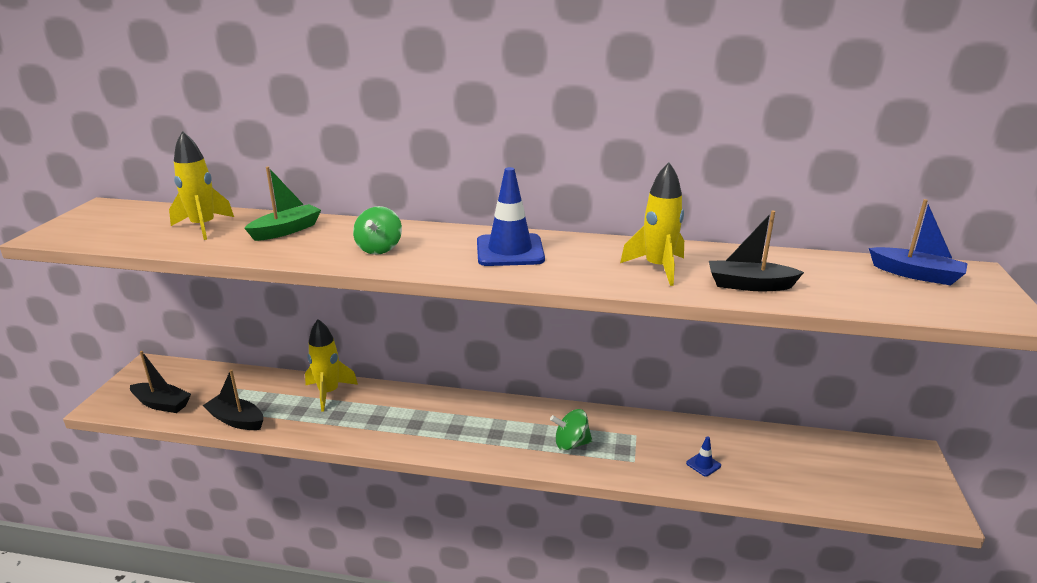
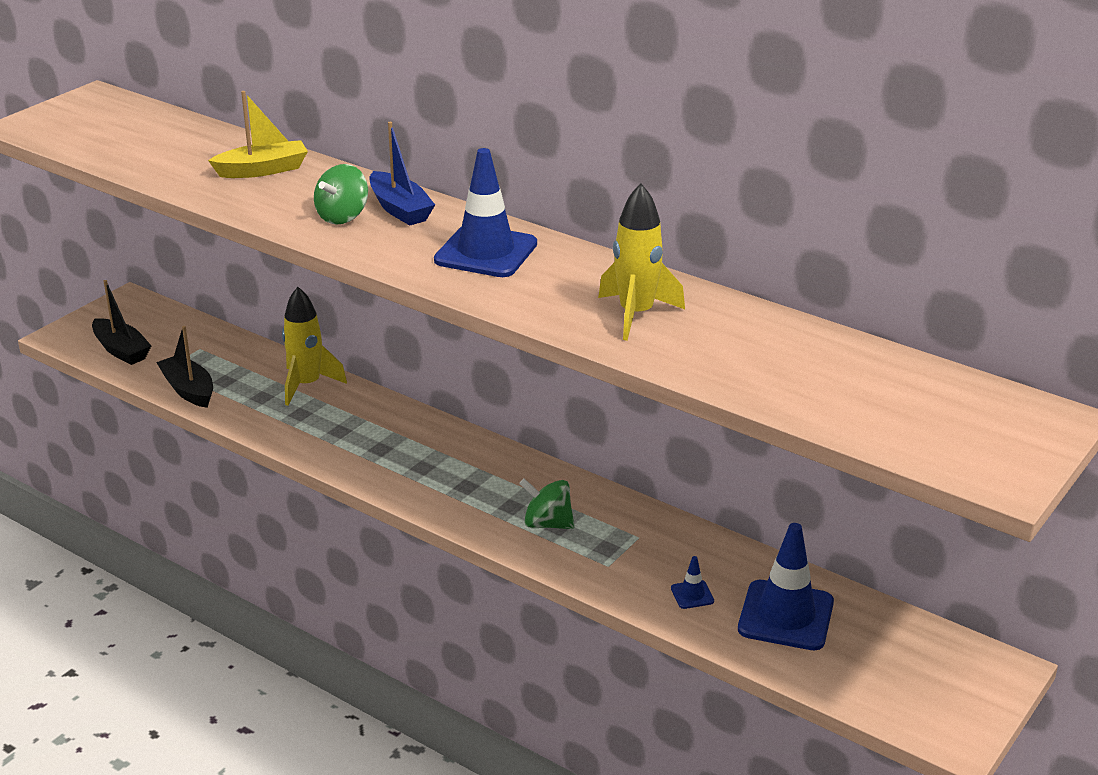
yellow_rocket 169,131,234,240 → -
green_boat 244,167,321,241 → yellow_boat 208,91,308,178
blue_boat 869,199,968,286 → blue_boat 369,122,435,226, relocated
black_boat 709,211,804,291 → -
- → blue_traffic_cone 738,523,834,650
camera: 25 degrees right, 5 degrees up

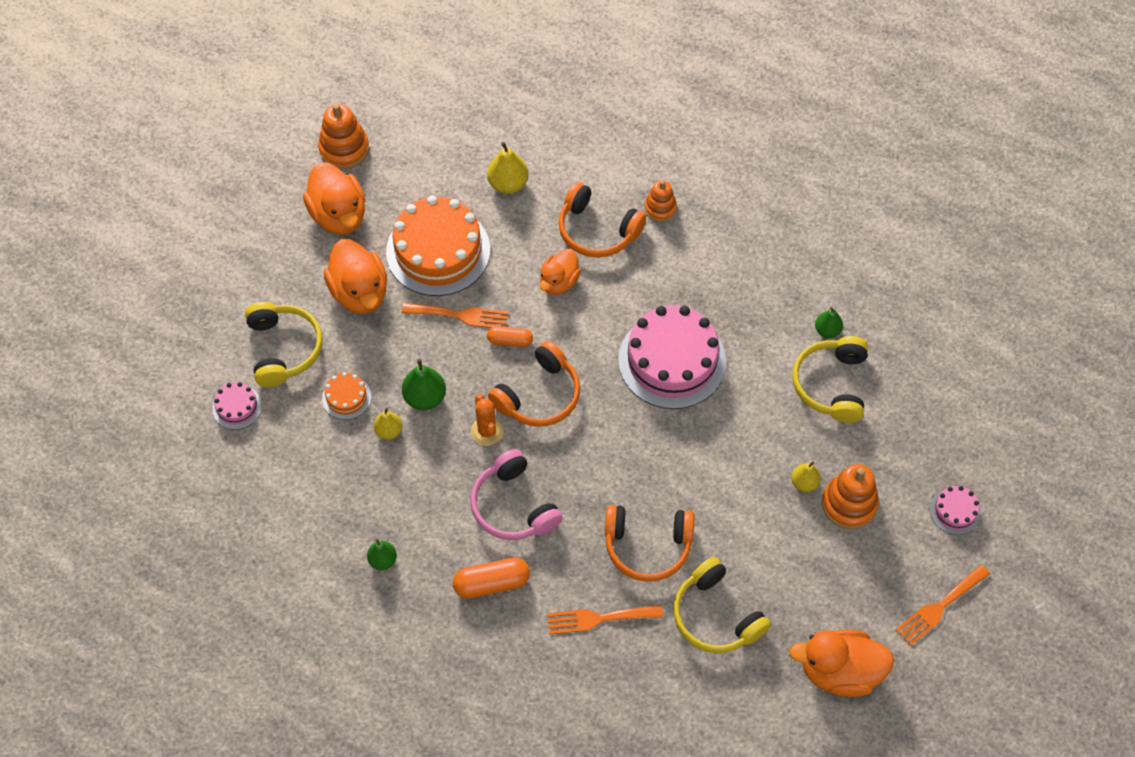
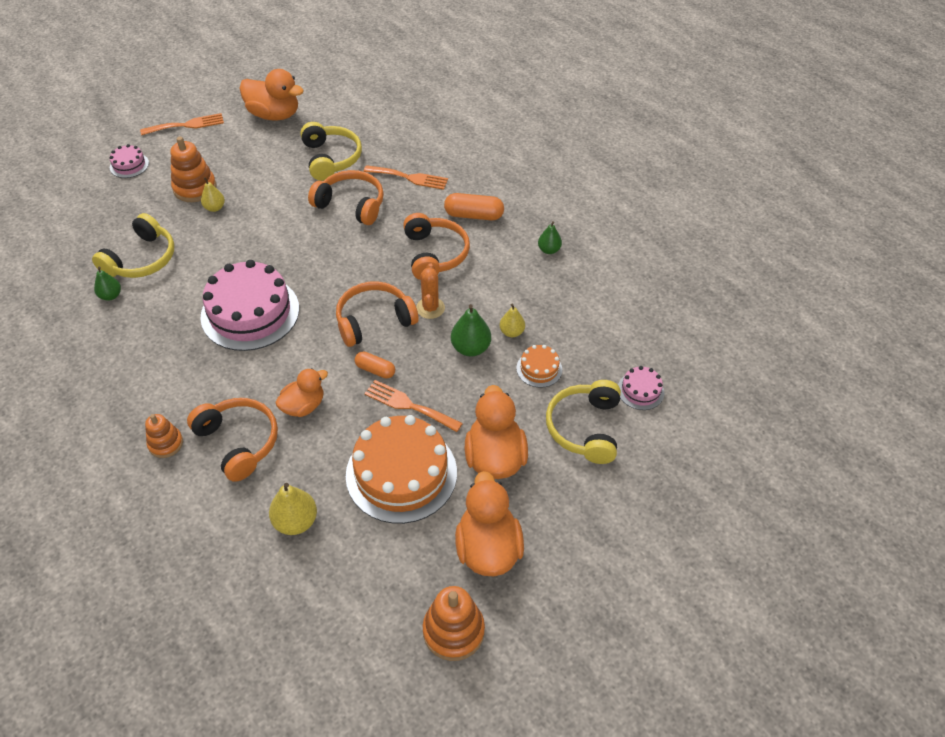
pink_headphones 470,449,563,540 → orange_headphones 403,213,470,280
camera: 160 degrees left, 10 degrees down

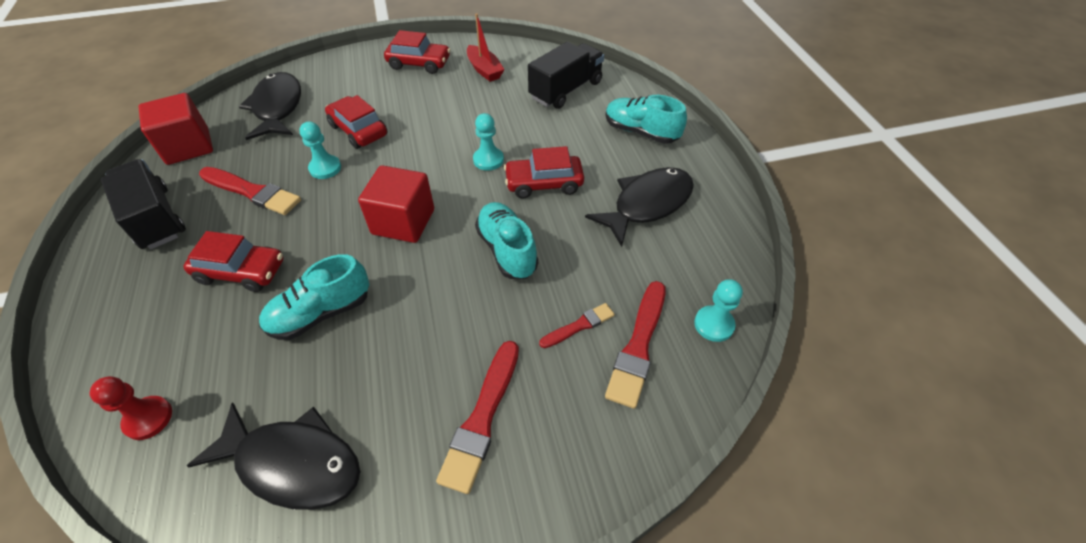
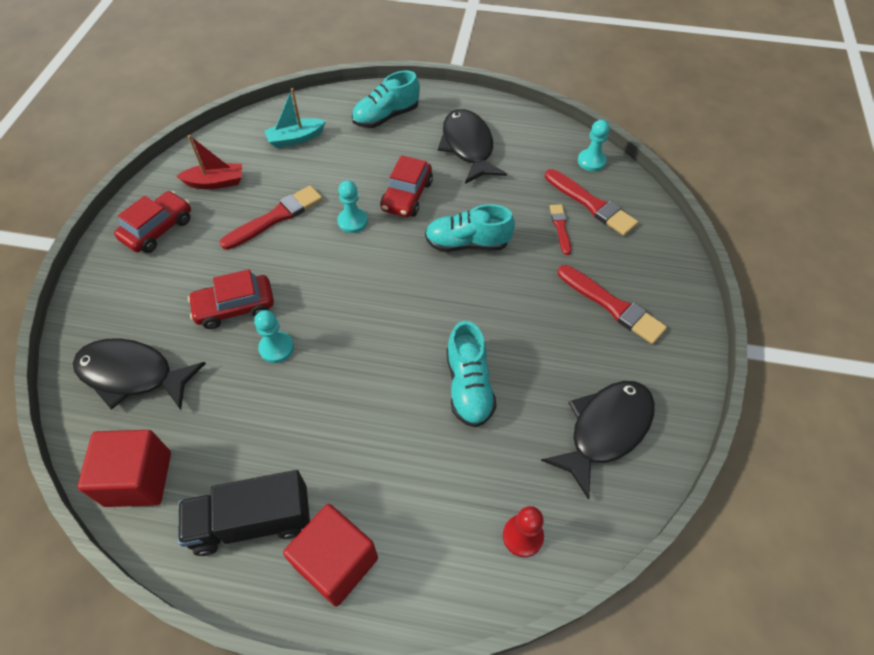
black_truck 528,42,604,109 → turquoise_boat 264,88,326,148
red_cube 358,165,434,243 → red_cube 283,504,378,607, relocated
red_brush 199,167,301,215 → red_brush 220,185,323,250, relocated
red_car 183,231,284,292 → -
camera: 65 degrees left, 5 degrees up

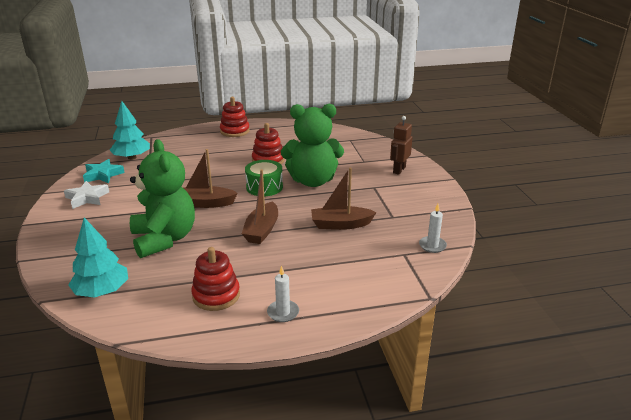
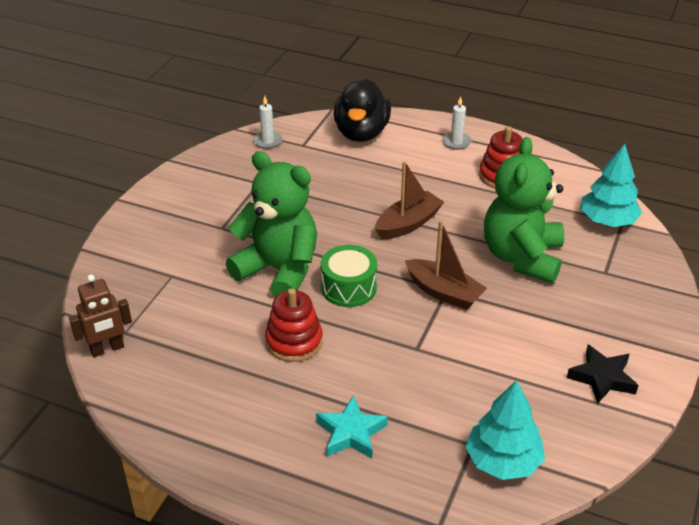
red_stacking_toy 220,97,250,137 → -
brown_robot 390,116,413,175 → brown_robot 69,274,132,357, relocated
turquoise_star 83,159,125,184 → turquoise_star 316,396,388,458, relocated
brown_boat 311,168,377,230 → -
white_star 64,181,109,209 → black_star 567,345,638,404
- → black_duck 333,79,391,142
camera: 145 degrees left, 10 degrees up

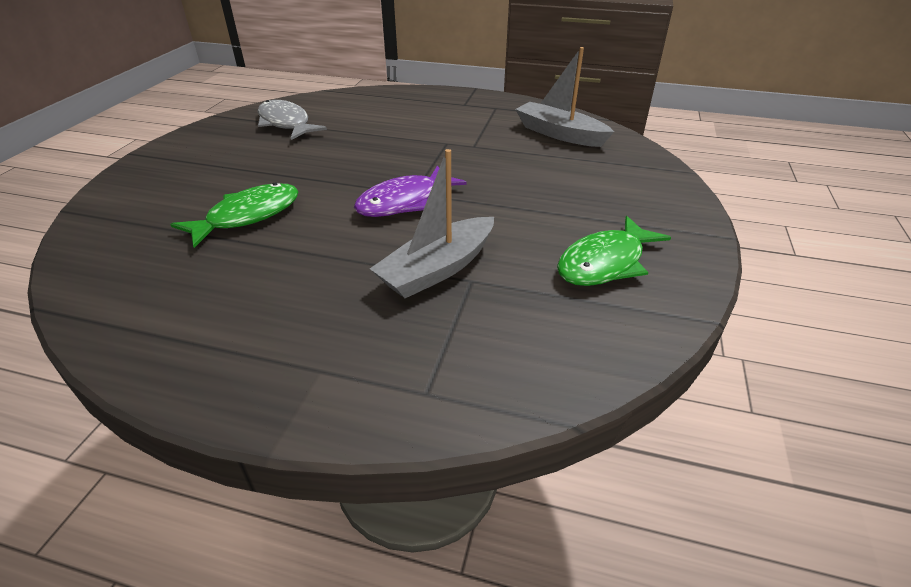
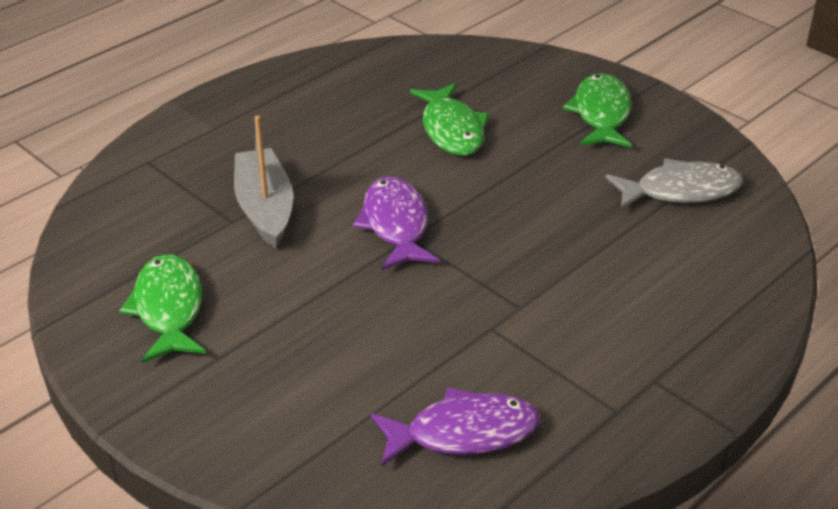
grey_boat 515,47,614,147 → purple_fish 371,387,540,466
- → green_fish 563,73,632,148
camera: 120 degrees right, 0 degrees up

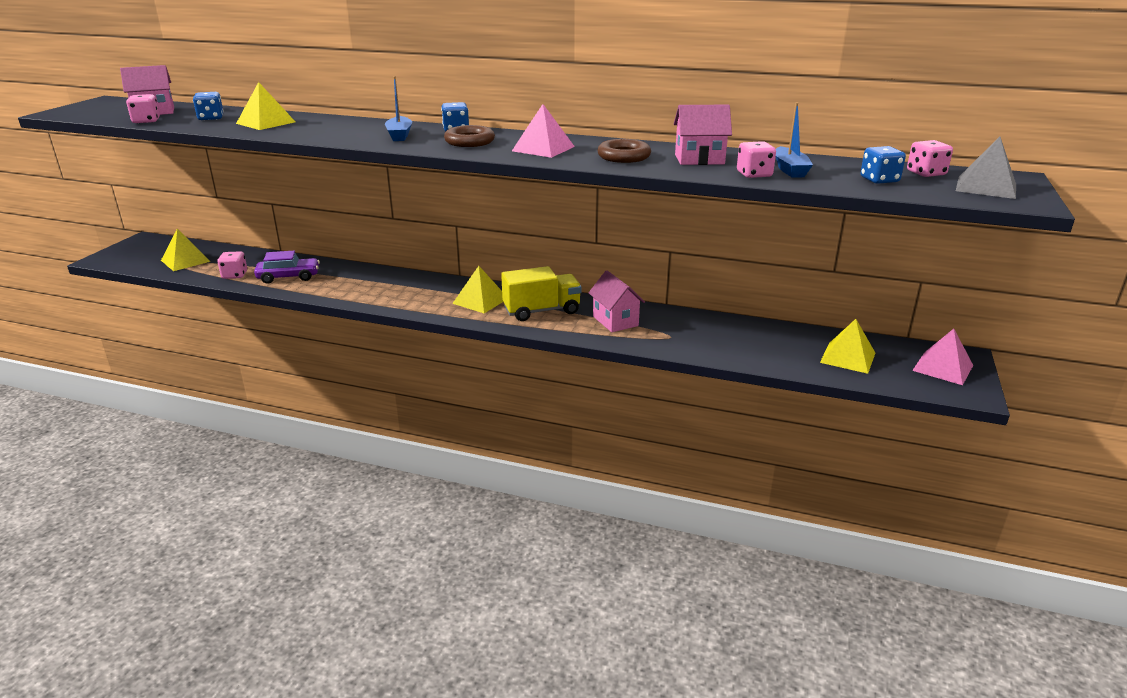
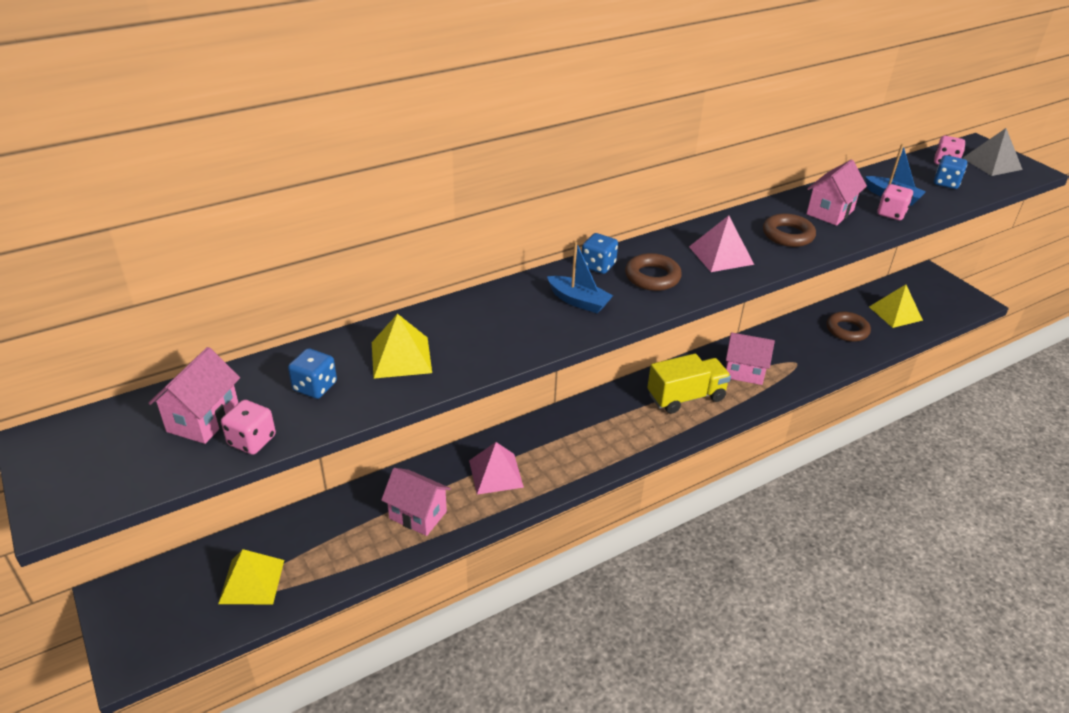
pink_dice 217,251,247,279 → -
purple_car 254,251,320,284 → pink_house 381,468,451,536
yellow_pyramid 452,266,503,313 → -
yellow_truck 501,266,582,321 → yellow_truck 647,353,731,414, 45 degrees clockwise
pink_pyramid 912,329,973,385 → pink_pyramid 469,442,524,495, relocated
- → brown_ring 826,312,871,342
camera: 50 degrees left, 10 degrees up

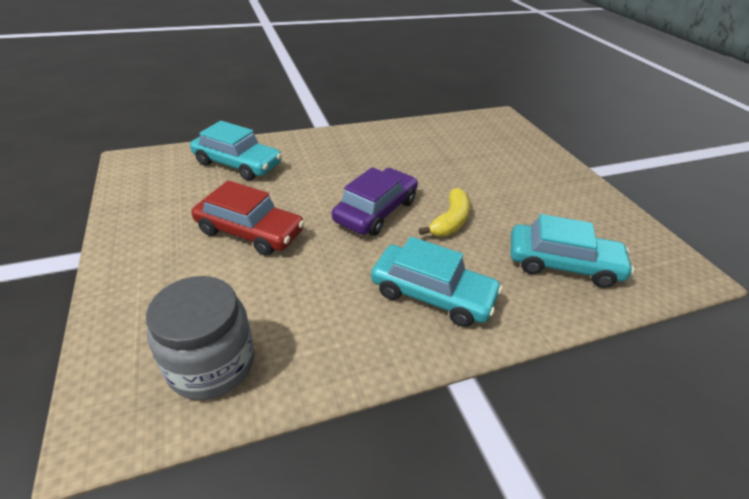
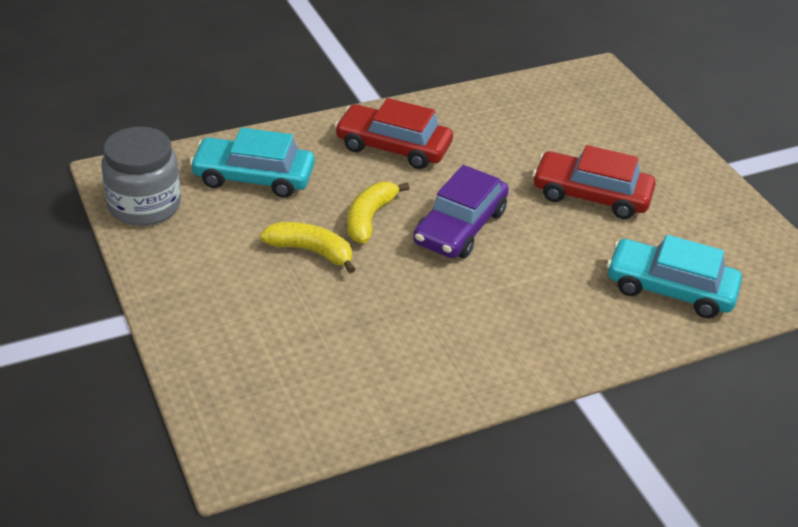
turquoise_car 371,237,502,327 → red_car 335,98,453,169
grey_jar 146,276,255,400 → grey_jar 101,127,181,226, relocated
- → yellow_banana 260,222,356,273
camera: 175 degrees right, 0 degrees up

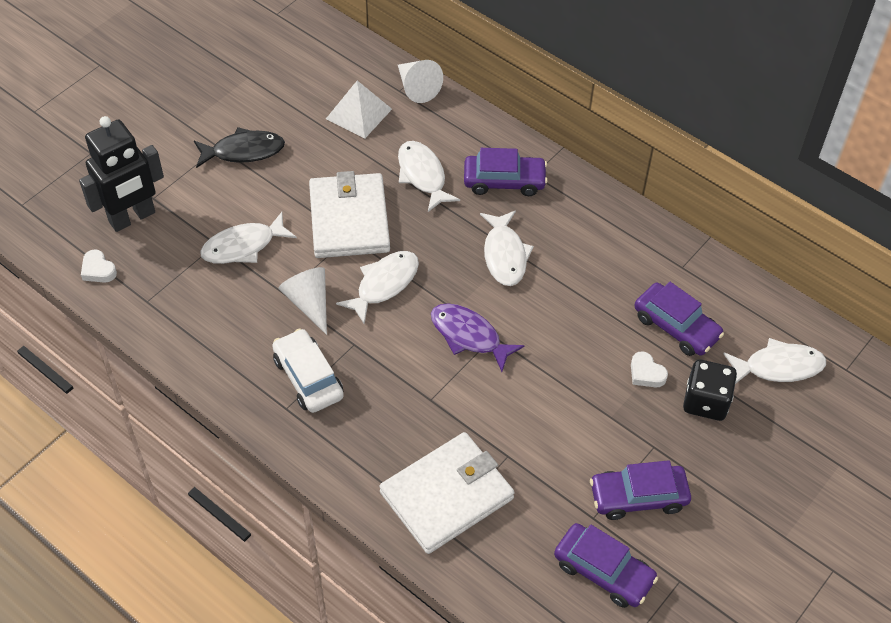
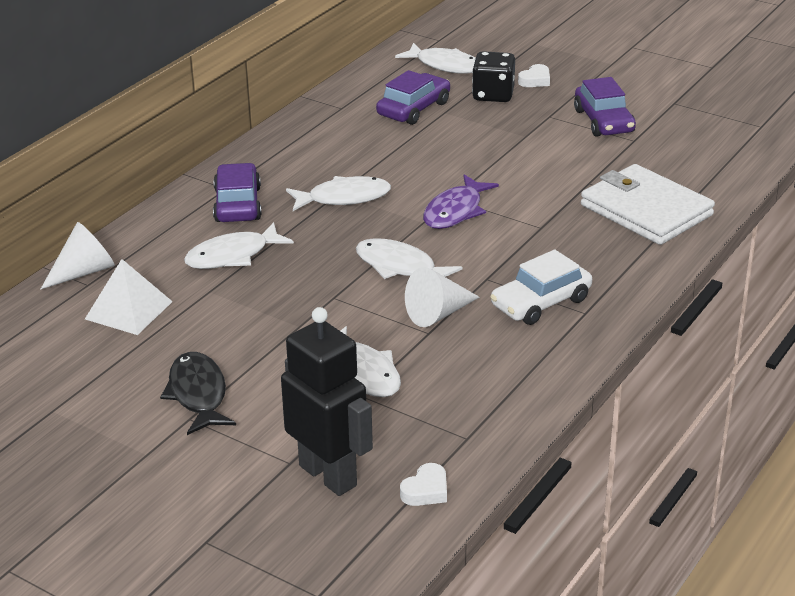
white_wallet 309,171,390,258 → -
white_fish 723,338,826,384 → white_fish 395,43,476,74, 135 degrees clockwise
white_heart 631,351,668,387 → white_heart 518,64,550,87, relocated
purple_car 554,523,658,608 → -
camera: 95 degrees left, 20 degrees down

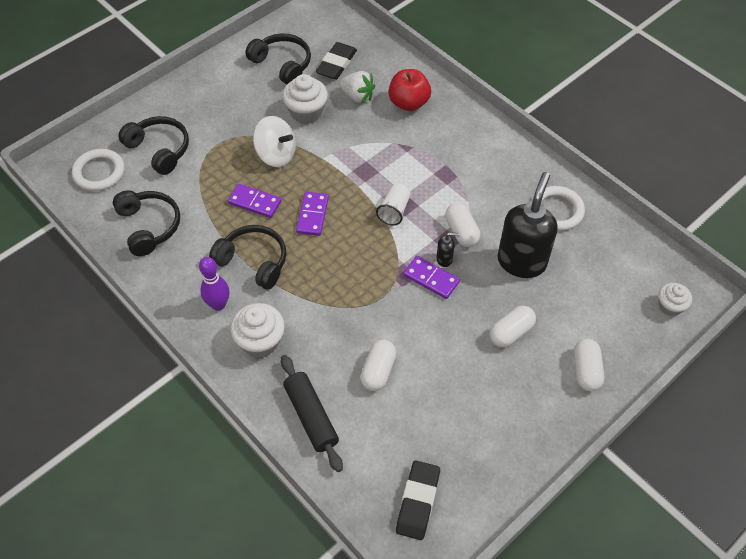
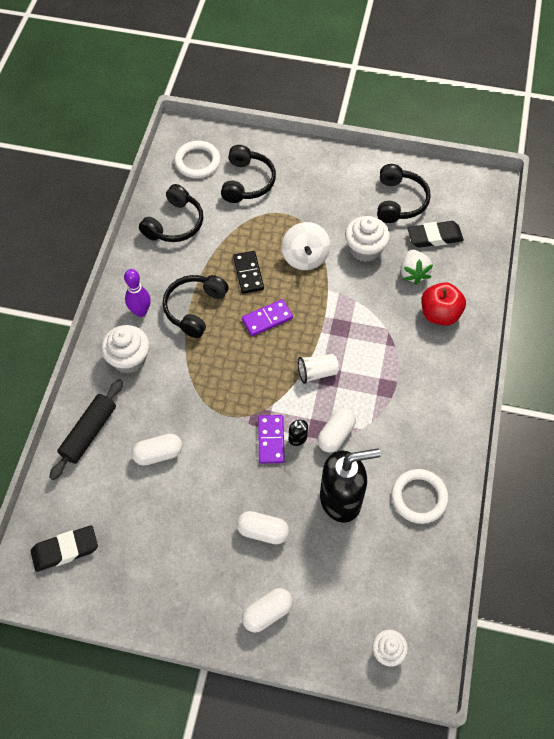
purple_domino 228,184,282,218 → black_domino 233,251,264,294
black_headphones 209,225,286,290 → black_headphones 163,275,229,338, 150 degrees counterclockwise
camera: 55 degrees right, 5 degrees up

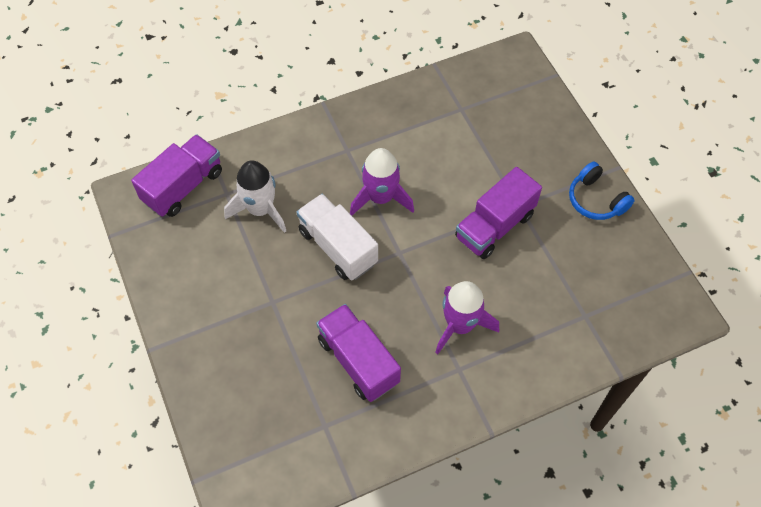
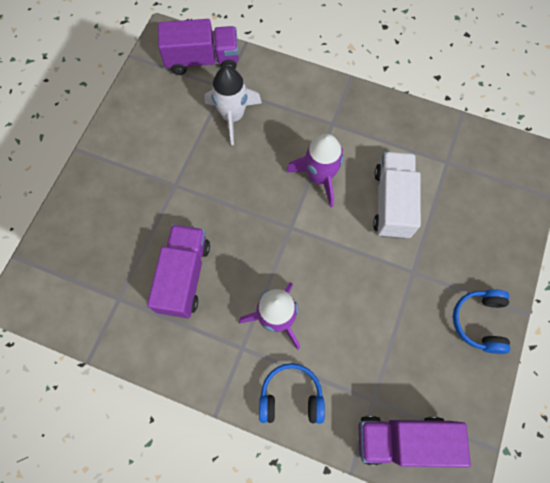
purple_truck 455,167,542,259 → purple_truck 358,416,471,468, relocated
white_truck 297,194,378,280 → white_truck 373,152,421,239, relocated
- → blue_headphones 259,363,325,424
camera: 45 degrees right, 10 degrees up

